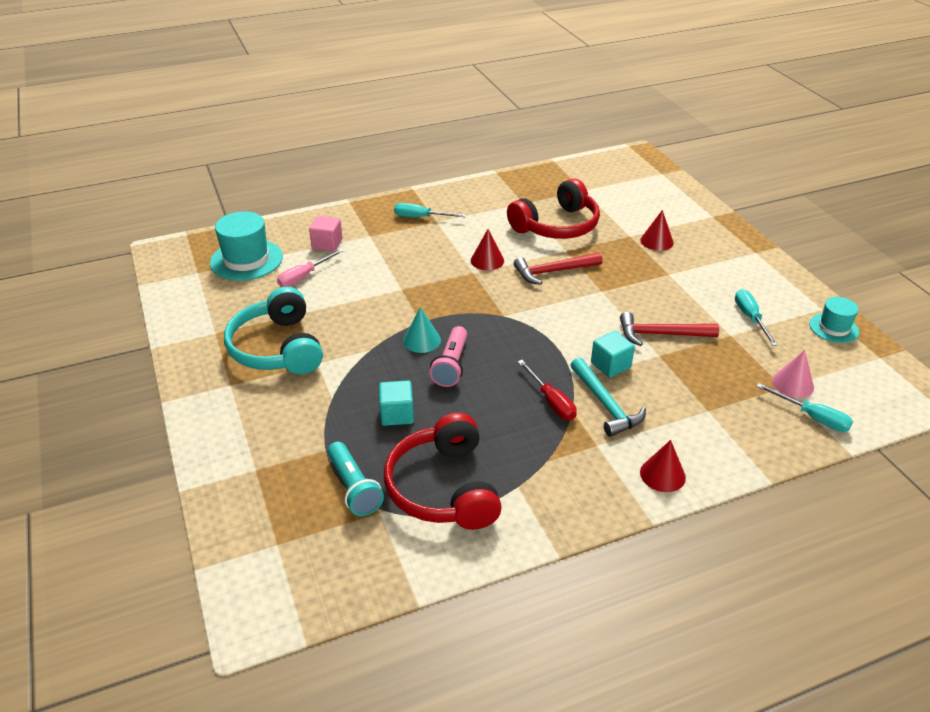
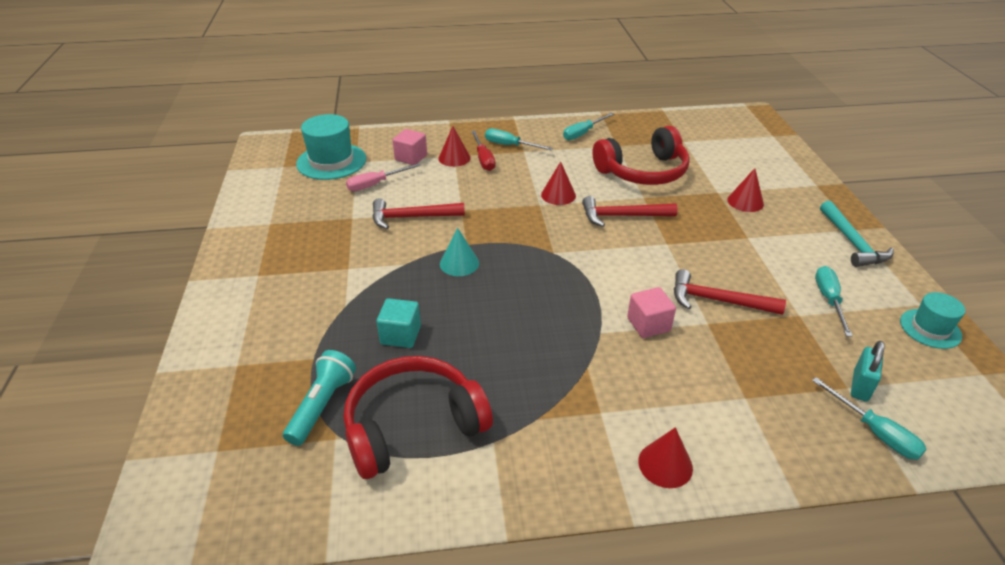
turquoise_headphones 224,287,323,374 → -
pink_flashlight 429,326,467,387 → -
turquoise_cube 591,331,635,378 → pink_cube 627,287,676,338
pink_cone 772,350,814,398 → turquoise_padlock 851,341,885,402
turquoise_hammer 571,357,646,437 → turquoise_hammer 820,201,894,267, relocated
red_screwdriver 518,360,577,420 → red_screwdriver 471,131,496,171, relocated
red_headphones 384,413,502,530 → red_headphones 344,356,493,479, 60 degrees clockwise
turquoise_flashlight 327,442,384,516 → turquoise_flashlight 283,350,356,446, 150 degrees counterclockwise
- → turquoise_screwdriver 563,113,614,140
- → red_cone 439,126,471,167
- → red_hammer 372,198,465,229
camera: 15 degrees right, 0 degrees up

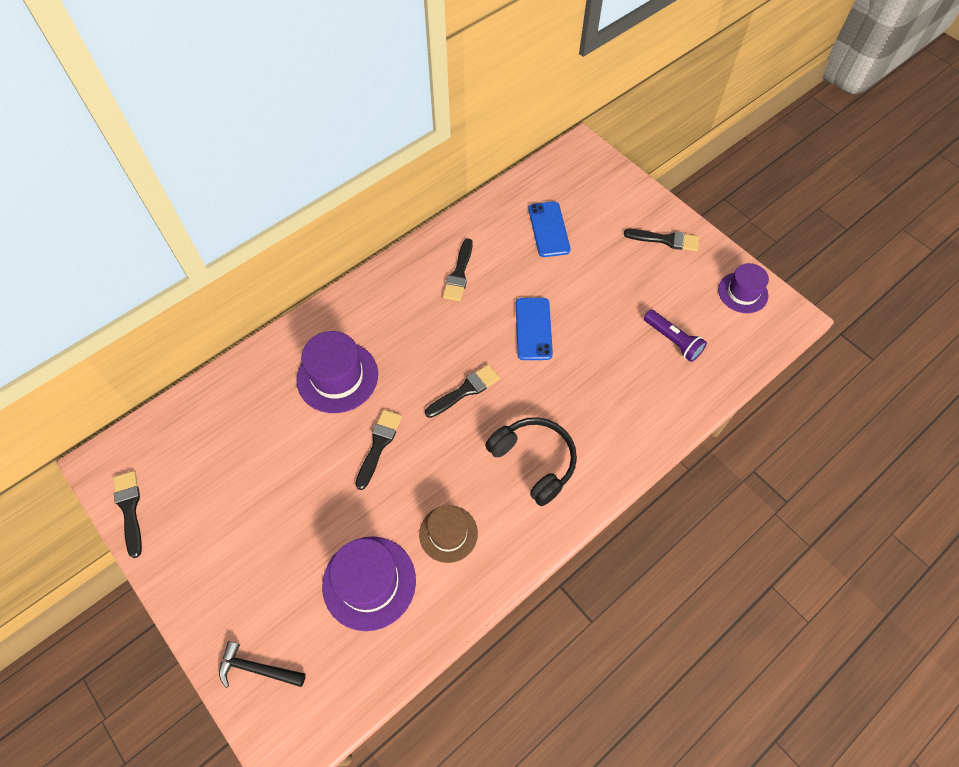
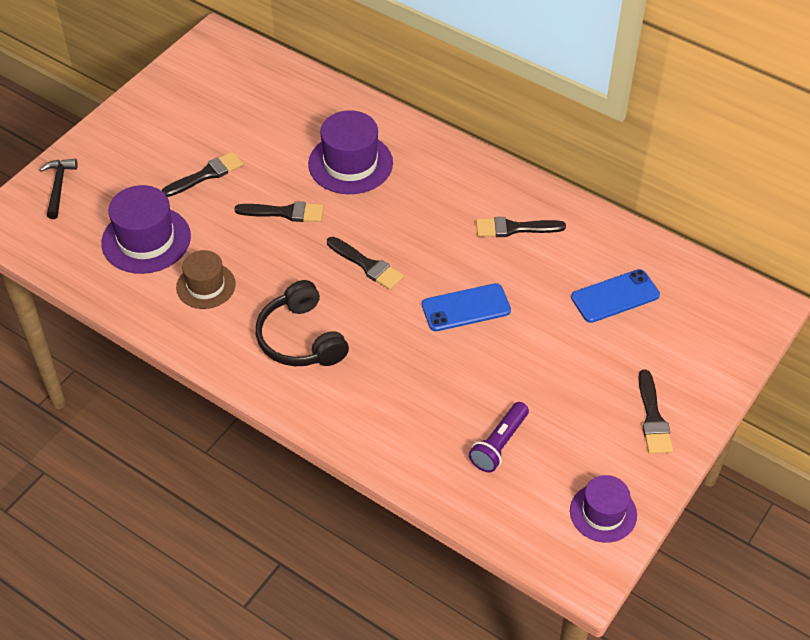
black_headphones 485,417,577,506 → black_headphones 256,280,349,366, 120 degrees clockwise
black_brush 113,471,142,558 → black_brush 162,151,243,197, relocated
camera: 75 degrees right, 10 degrees down

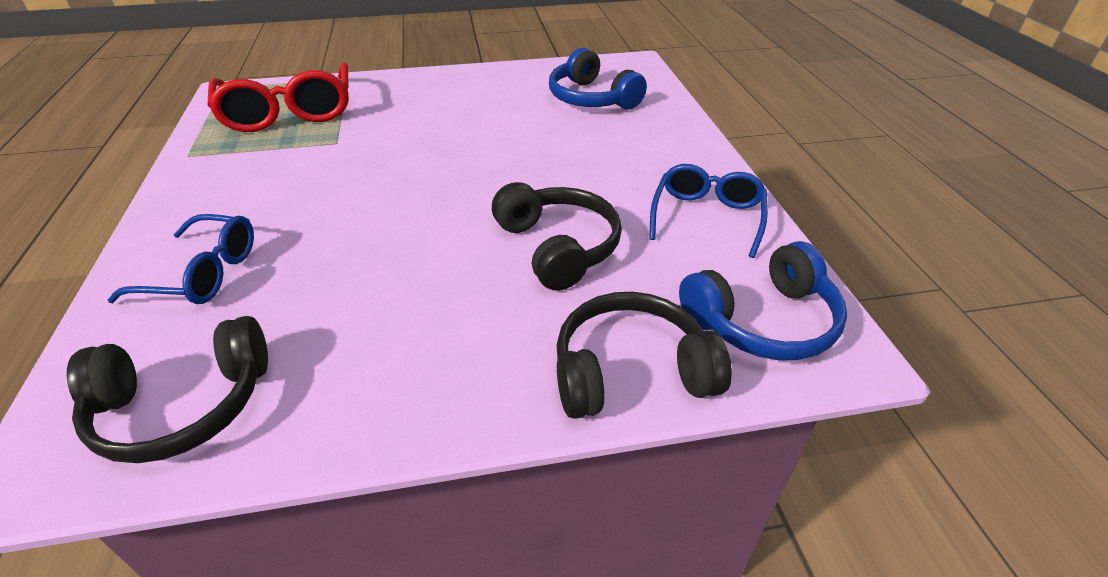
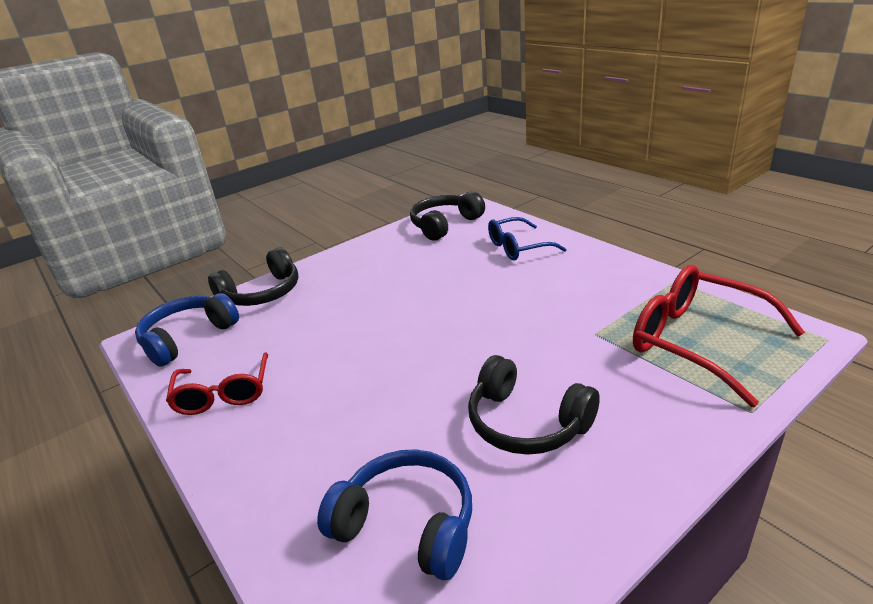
blue_glasses 649,164,768,258 → red_glasses 166,353,268,415
black_headphones 492,182,622,291 → black_headphones 468,355,599,455, relocated
camera: 155 degrees right, 10 degrees down

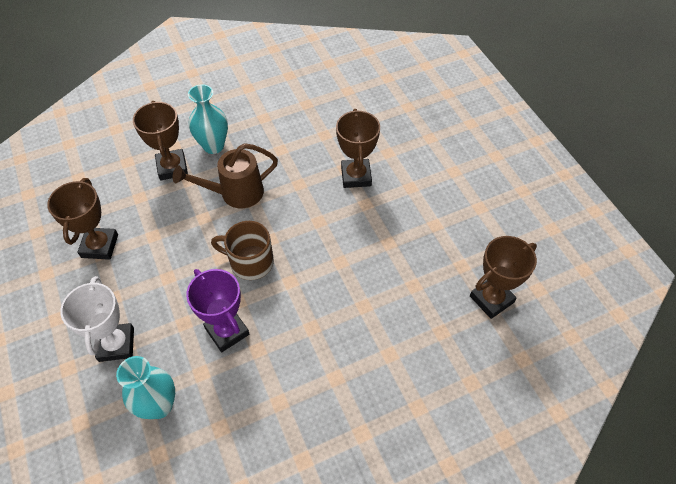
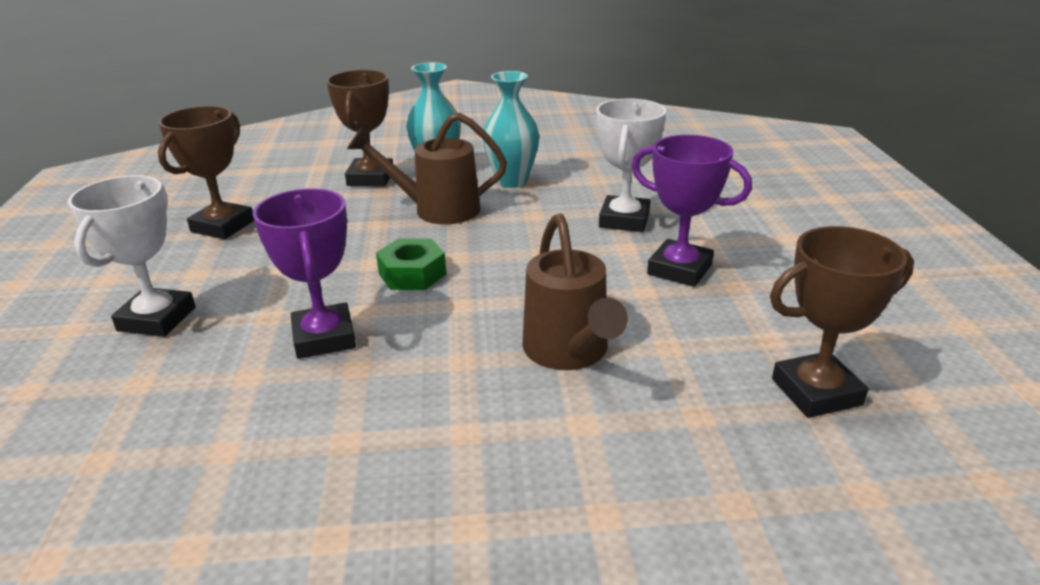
brown_trophy 336,109,380,188 → white_trophy 596,98,666,232
brown_mug 211,221,274,280 → green_nut 376,238,446,290
turquoise_vase 116,356,175,419 → turquoise_vase 483,71,539,188, relocated
- → purple_trophy 632,135,752,287
- → brown_watering_can 522,213,628,370
camera: 20 degrees right, 25 degrees down

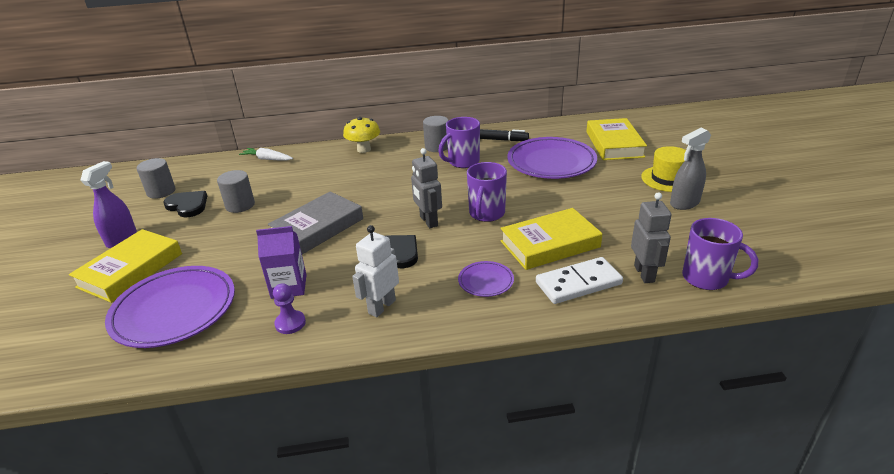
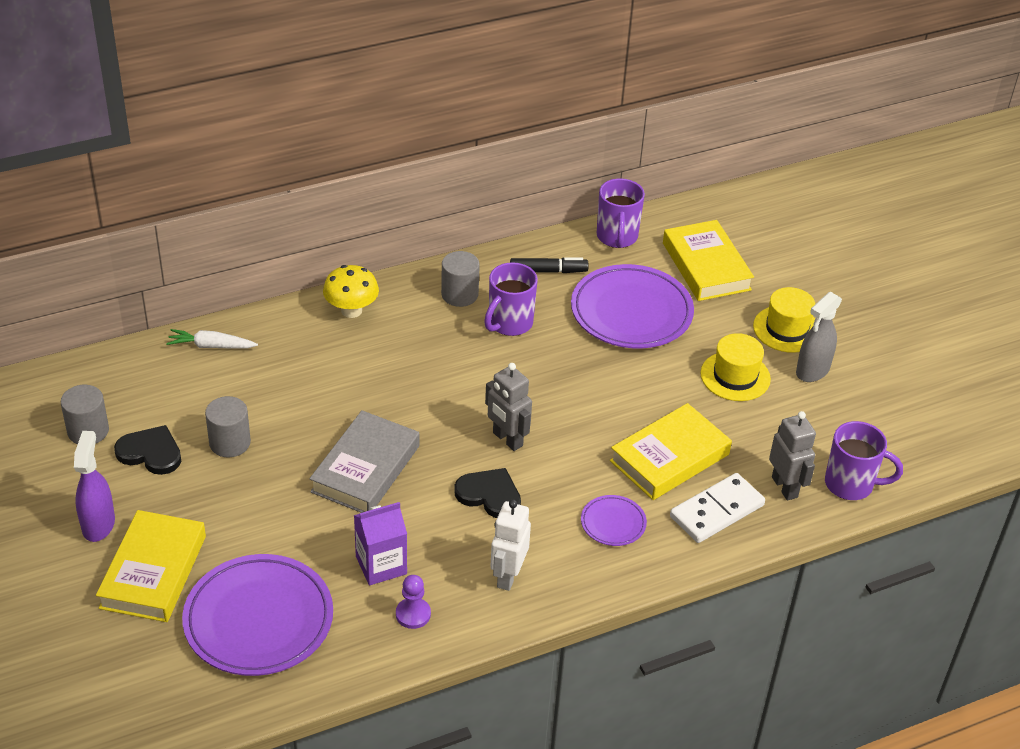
purple_mug 467,162,507,222 → purple_mug 597,178,645,248, relocated
- → yellow_hat 700,333,771,401
camera: 20 degrees left, 10 degrees up

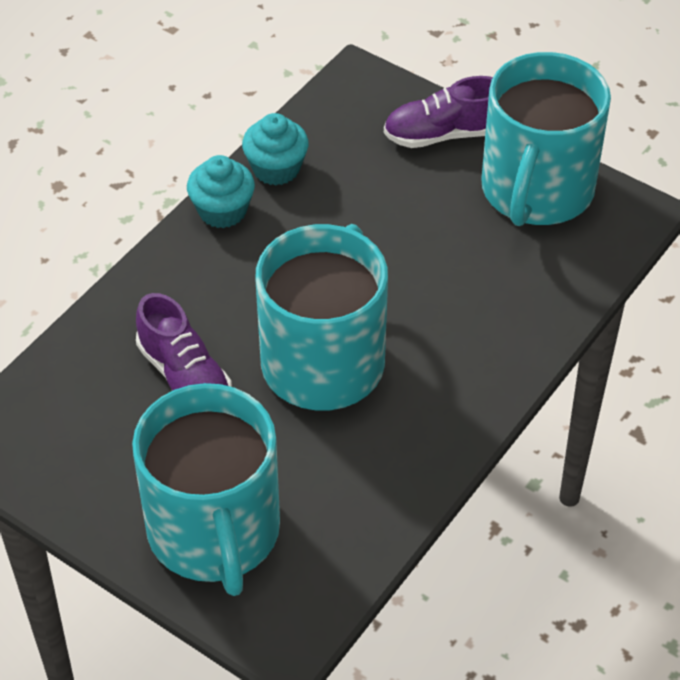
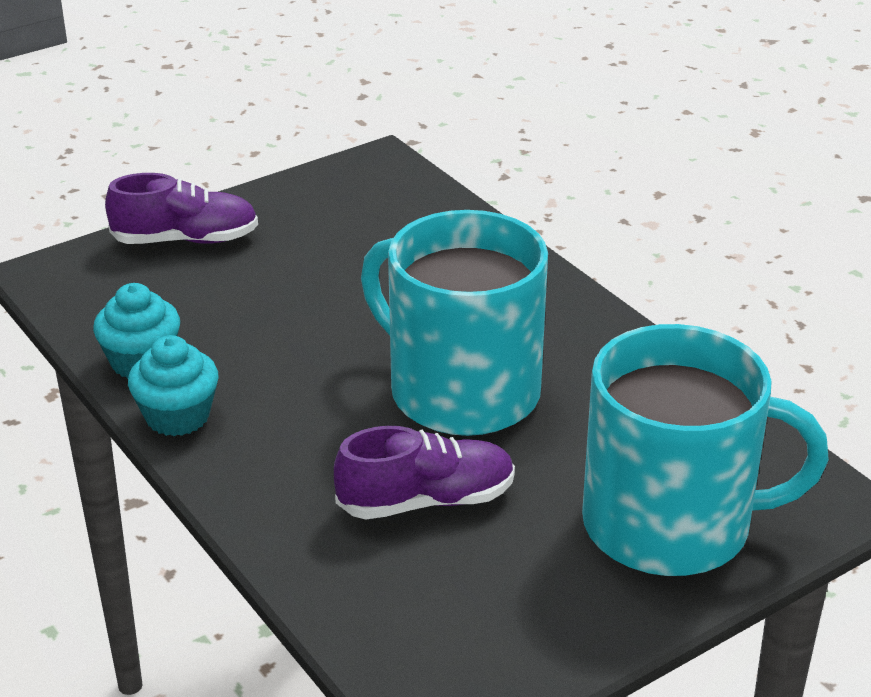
turquoise_mug 481,52,611,226 → -
purple_shoe 384,76,493,148 → purple_shoe 105,173,258,244, 105 degrees counterclockwise
camera: 70 degrees left, 15 degrees down

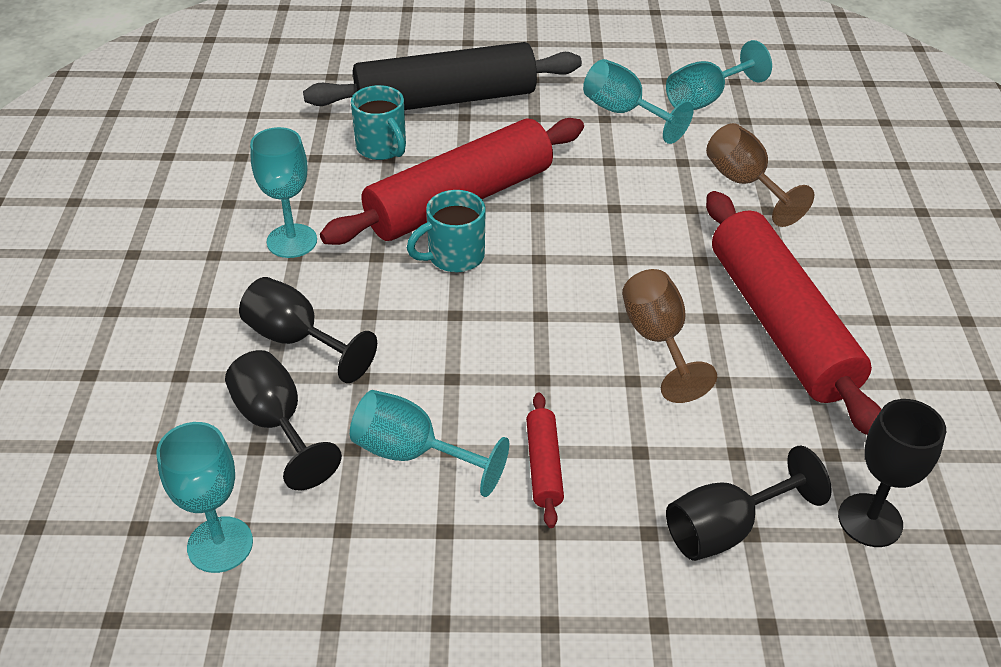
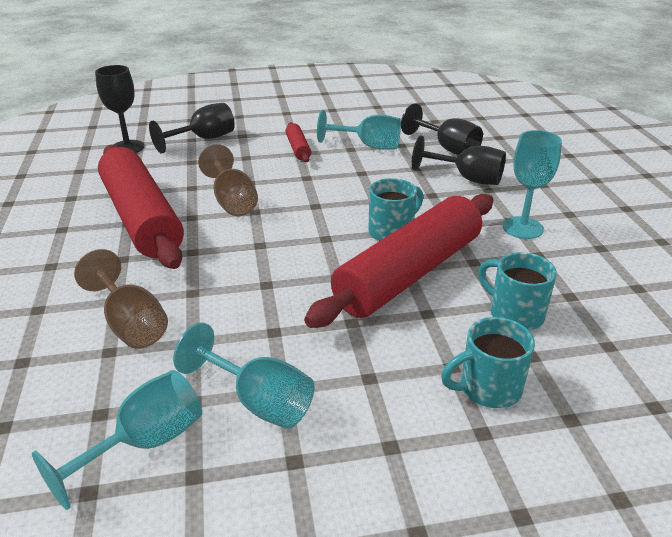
black_rolling_pin 303,42,582,110 → turquoise_mug 441,317,535,408
turquoise_goblet 156,422,253,573 → -
camera: 170 degrees right, 10 degrees down

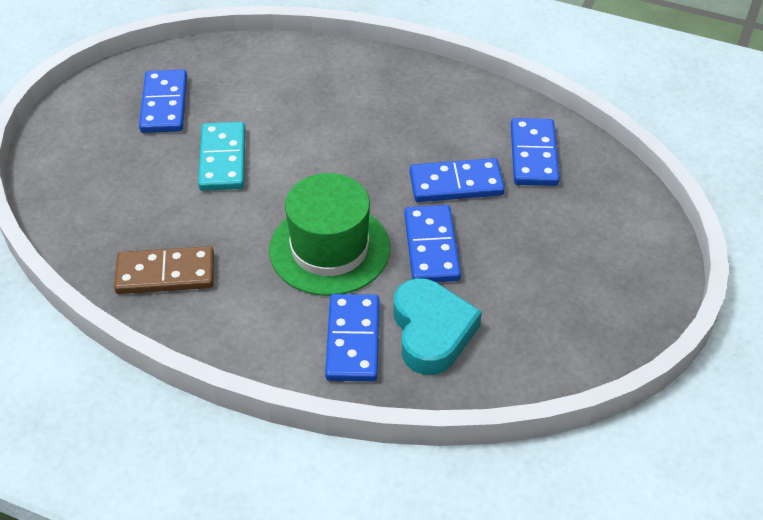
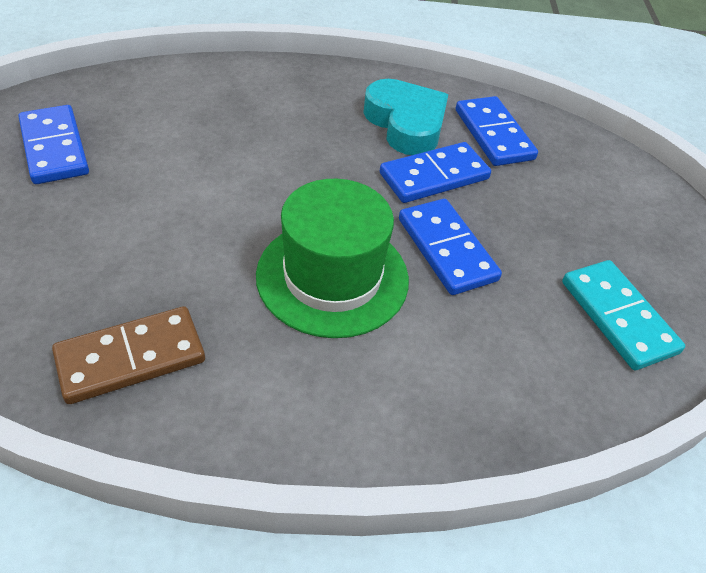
turquoise_domino 198,122,245,191 → turquoise_domino 562,260,685,370, relocated
turquoise_heart 394,278,482,375 → turquoise_heart 363,79,448,155, relocated
blue_domino 325,294,380,381 → -
camera: 25 degrees left, 0 degrees up

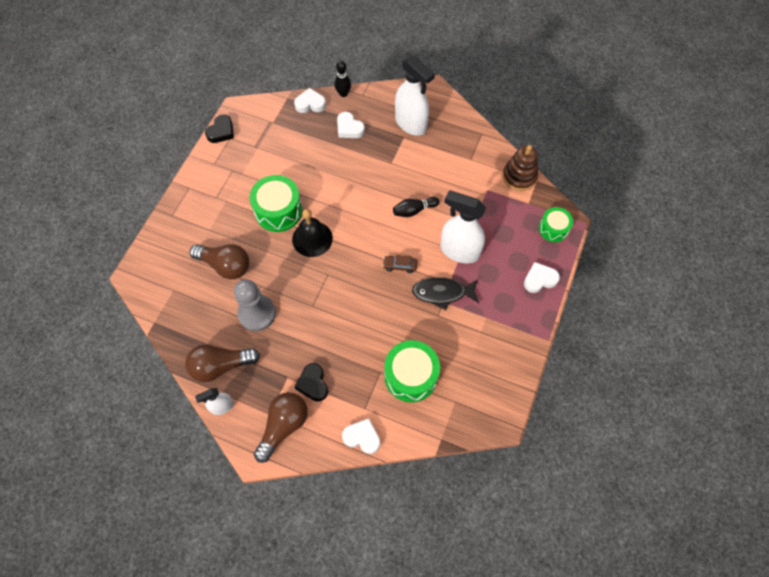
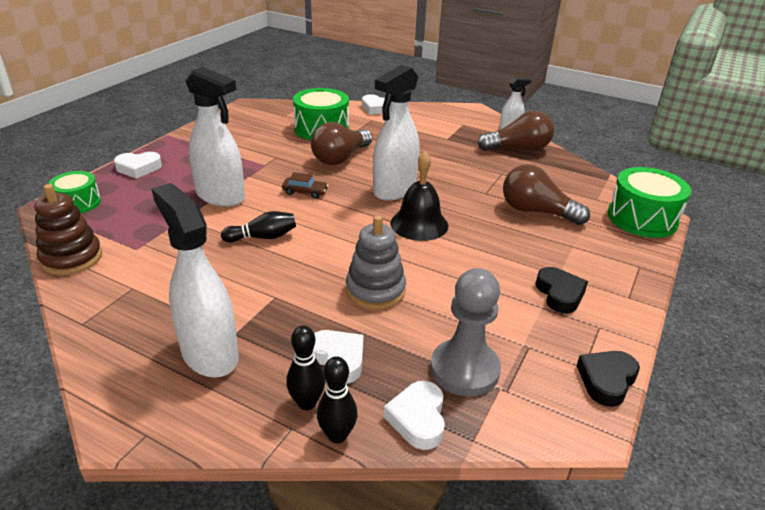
white_heart 294,88,326,113 → white_heart 384,381,445,450, 90 degrees clockwise
green_drum 249,175,302,232 → green_drum 608,167,691,238, relocated
black_fish 412,277,479,310 → -
grey_pawn 234,279,276,331 → grey_pawn 430,268,501,396, relocated
black_heart 295,363,328,402 → black_heart 536,267,588,313, relocated
brown_light_bulb 254,392,308,463 → brown_light_bulb 311,122,372,165, relocated
- → white_spray_bottle 373,65,420,201
- → grey_stacking_toy 346,215,406,310
- → black_bowling_pin 286,325,325,410
camera: 175 degrees left, 30 degrees down

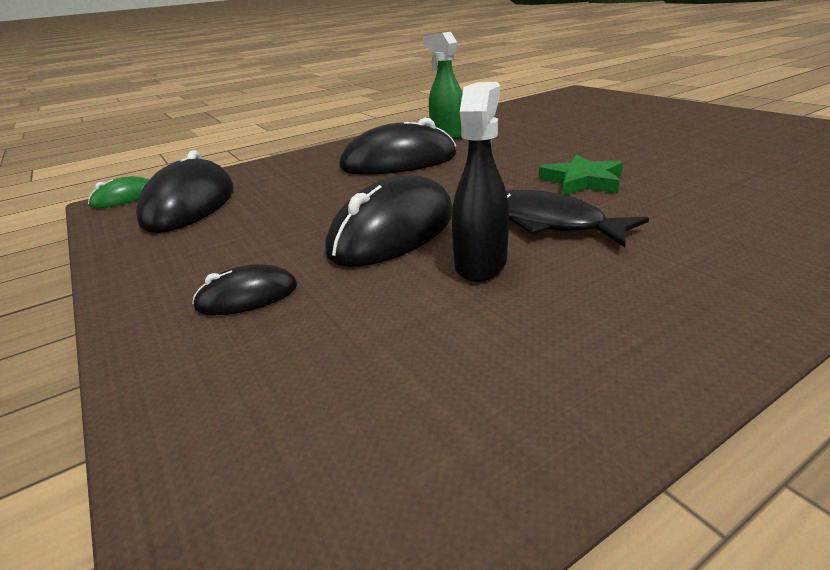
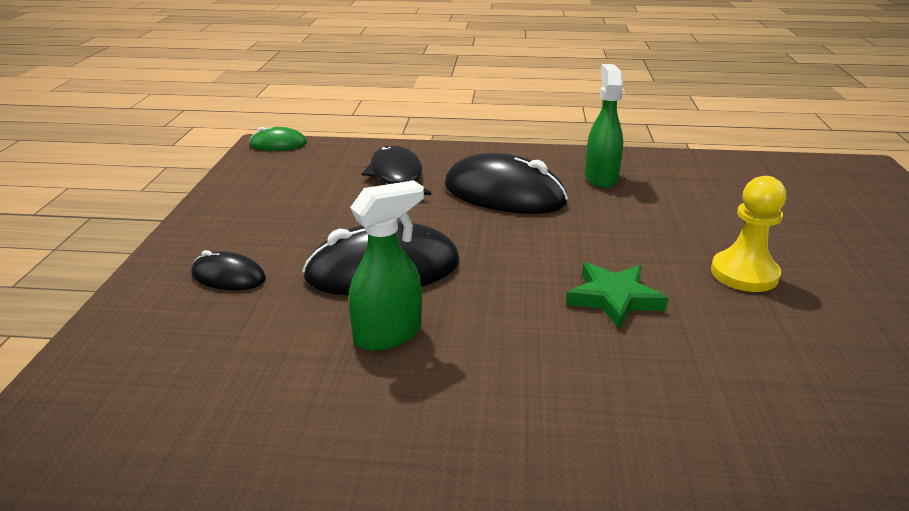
black_spray_bottle 452,82,509,282 → green_spray_bottle 349,180,424,351
black_mouse 136,150,233,233 → -
black_fish 506,190,649,247 → black_fish 362,145,431,195, relocated
- → yellow_pawn 711,176,786,292
camera: 35 degrees right, 0 degrees up

